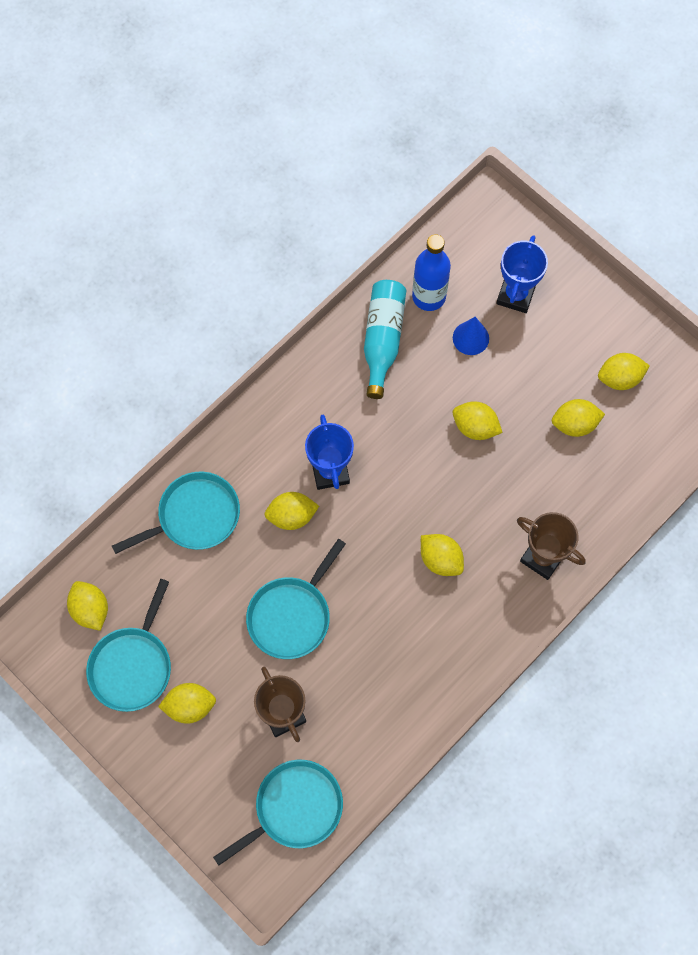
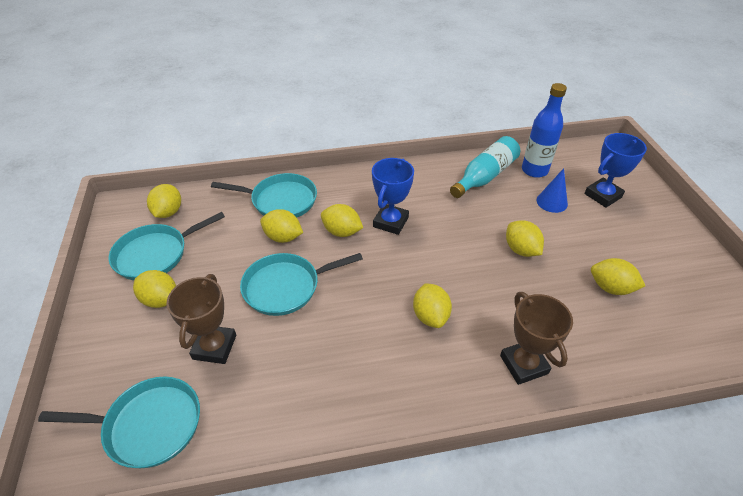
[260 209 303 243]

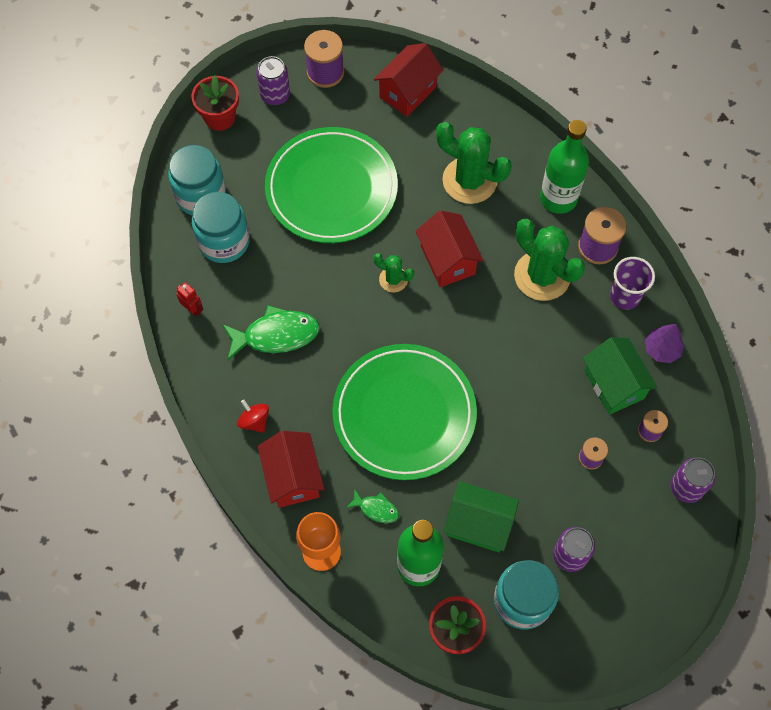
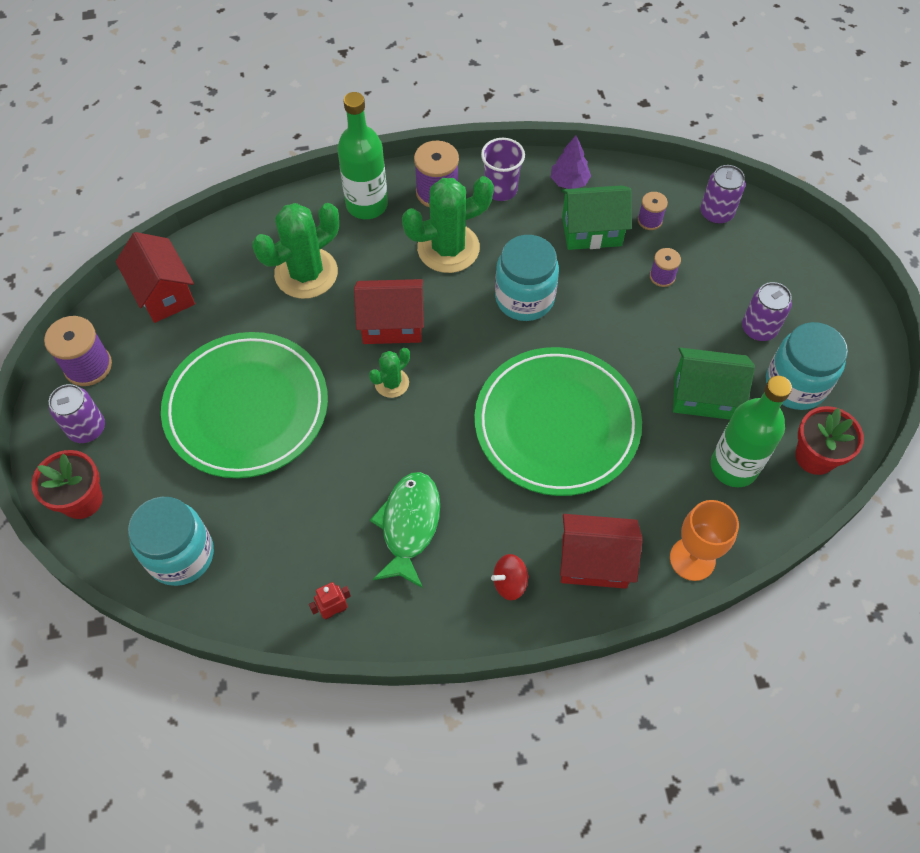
[346 489 399 523] (first image)
[495 235 559 321]
[673 348 755 420]

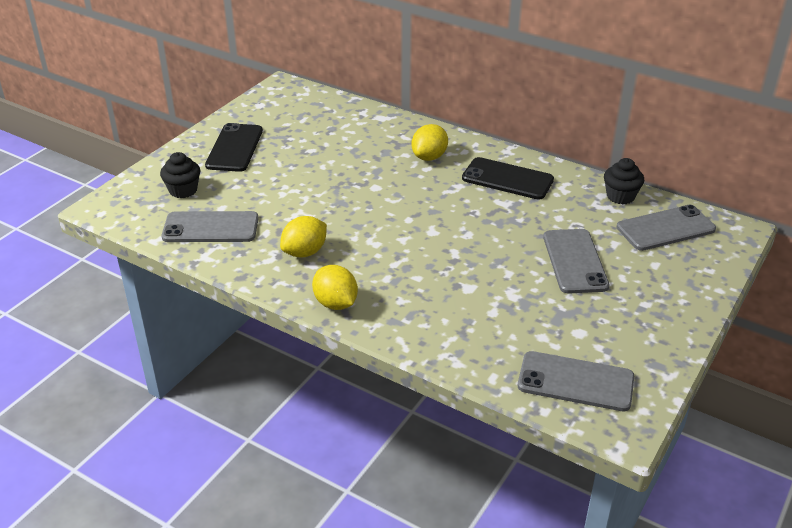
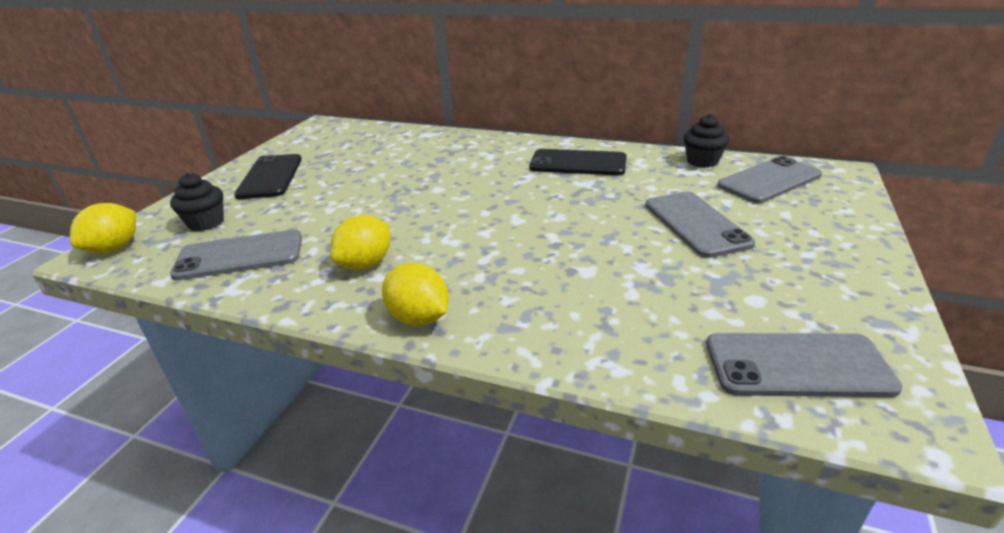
[70 203 136 253]

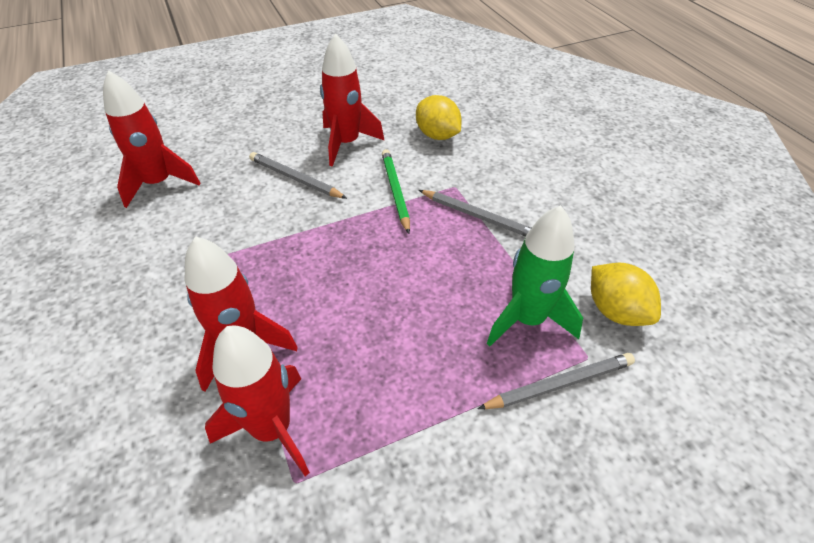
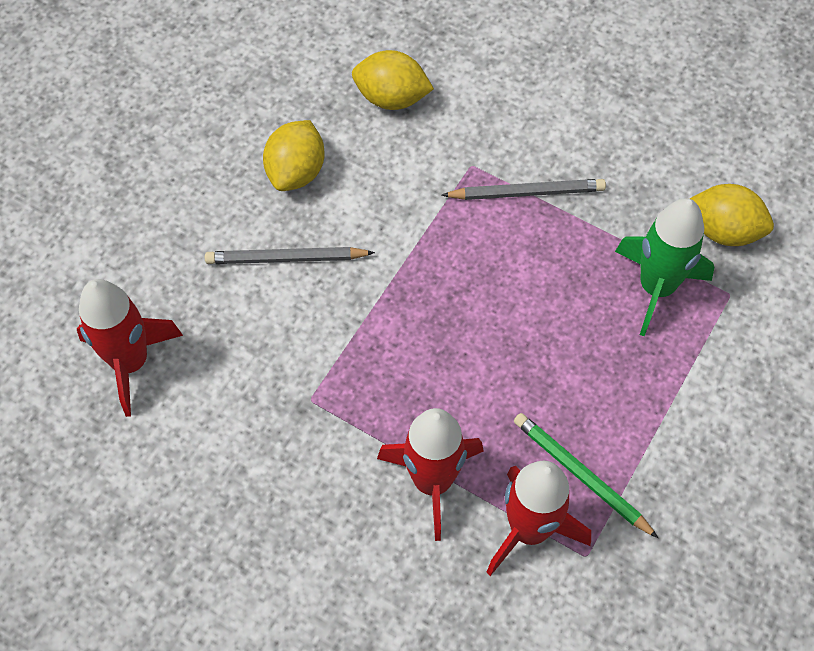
[477 353 635 409] (first image)
[514 413 658 538]
[263 120 325 191]

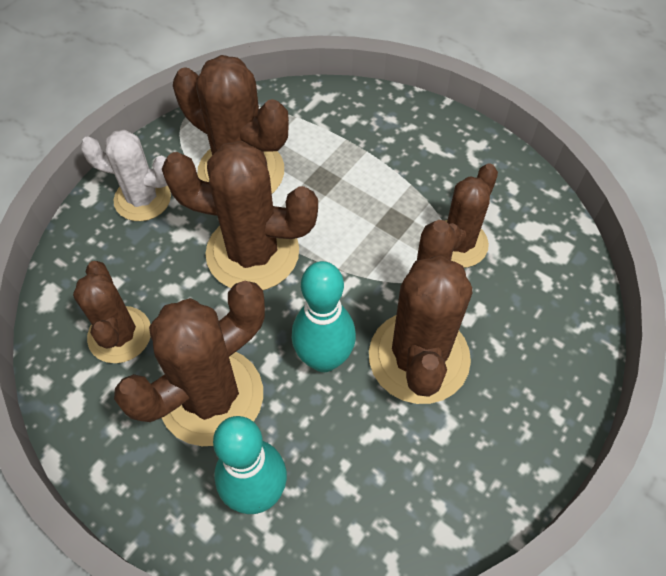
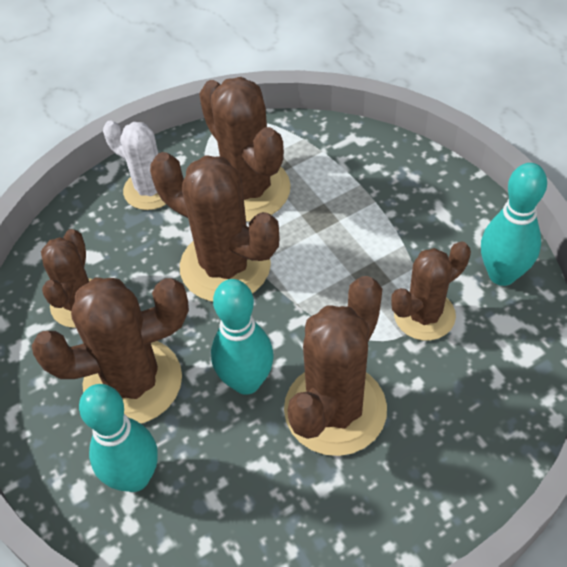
[481 163 547 286]

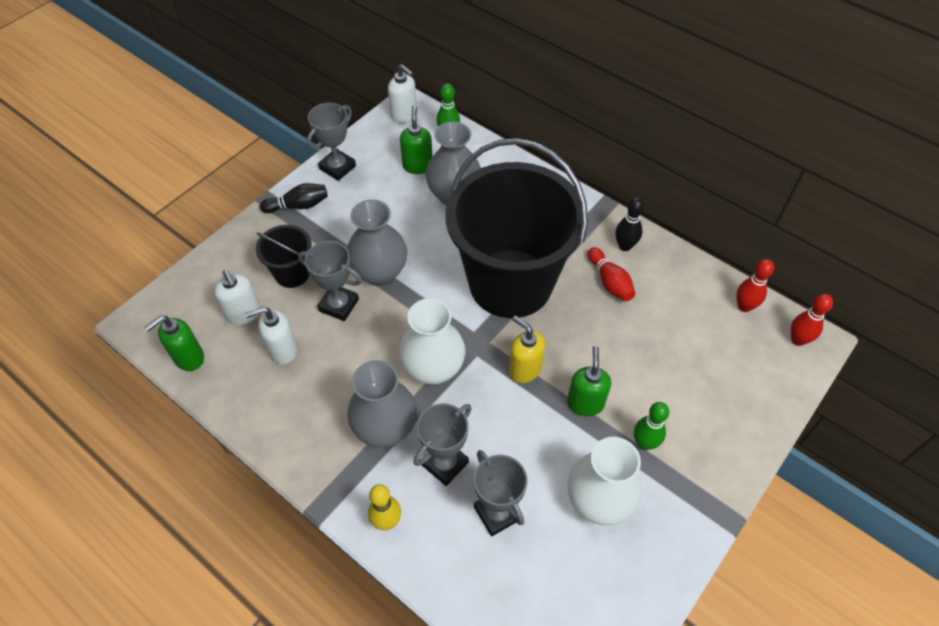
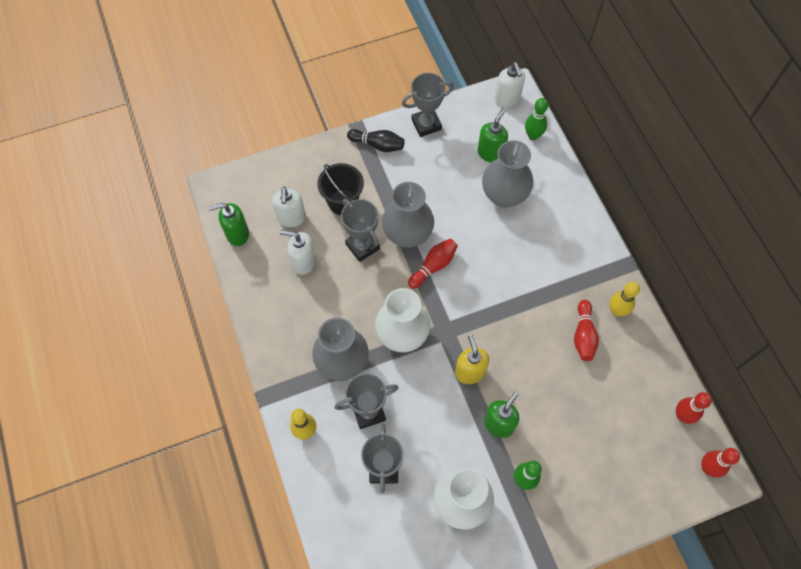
[446 138 588 318] (first image)
[408 239 458 289]
[610 282 640 316]

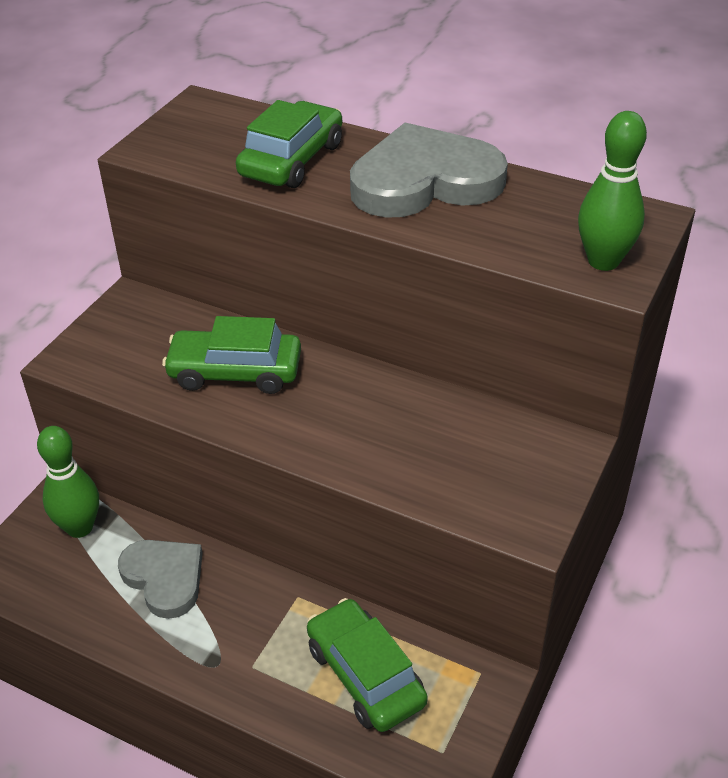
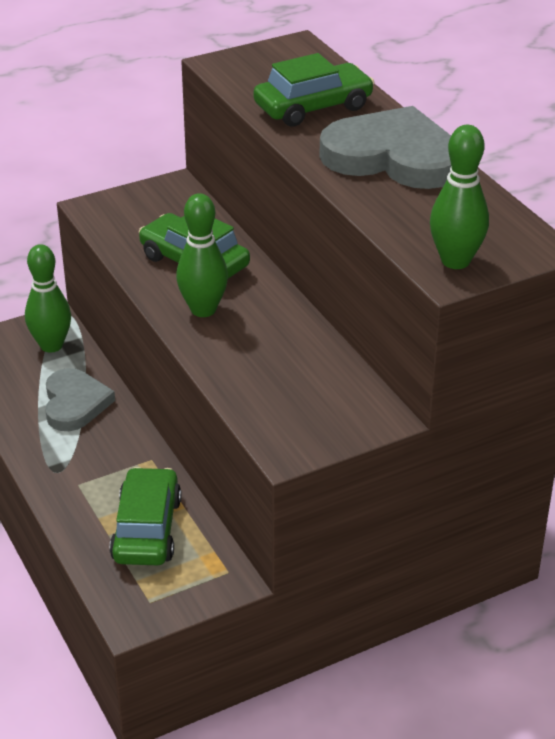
[176 193 228 317]

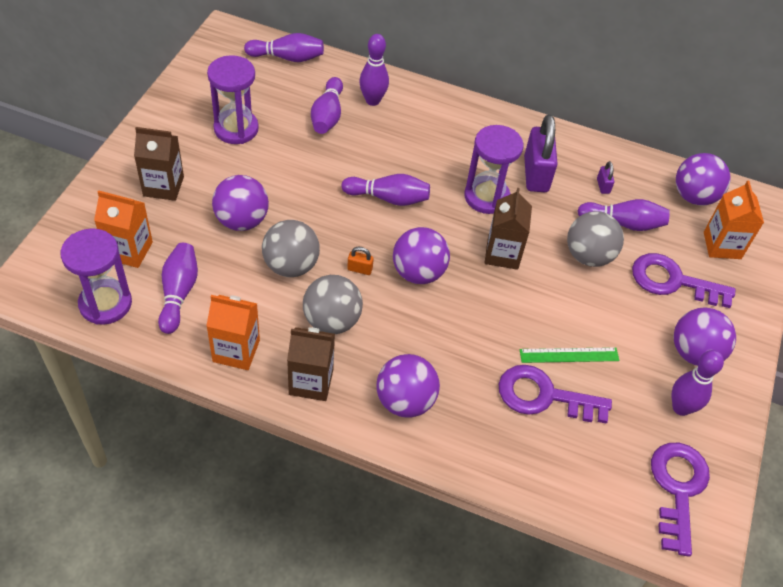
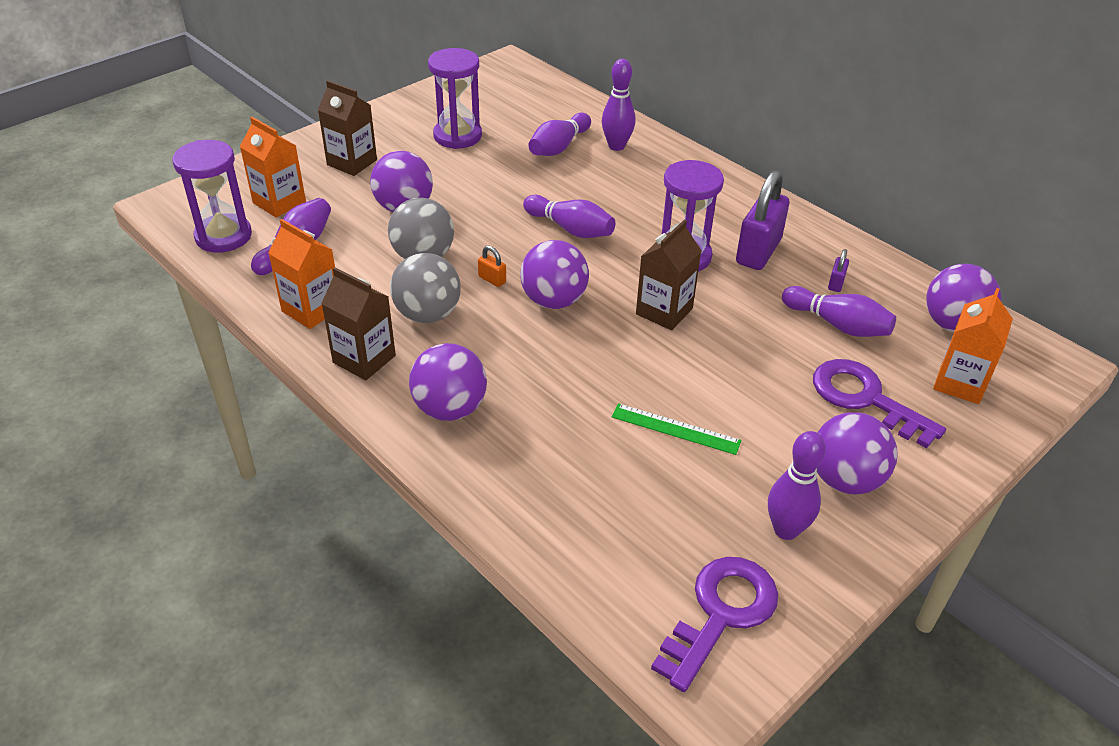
[244 33 324 62] (first image)
[499 365 612 424] (first image)
[567 211 624 267] (first image)

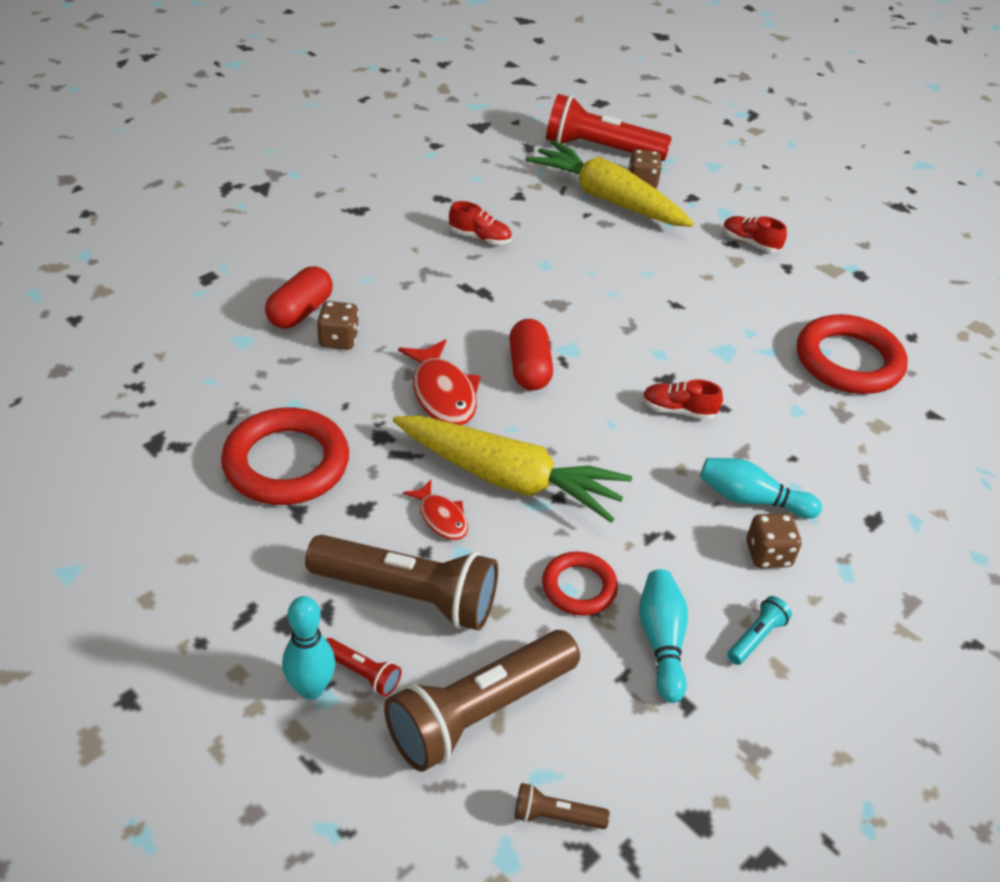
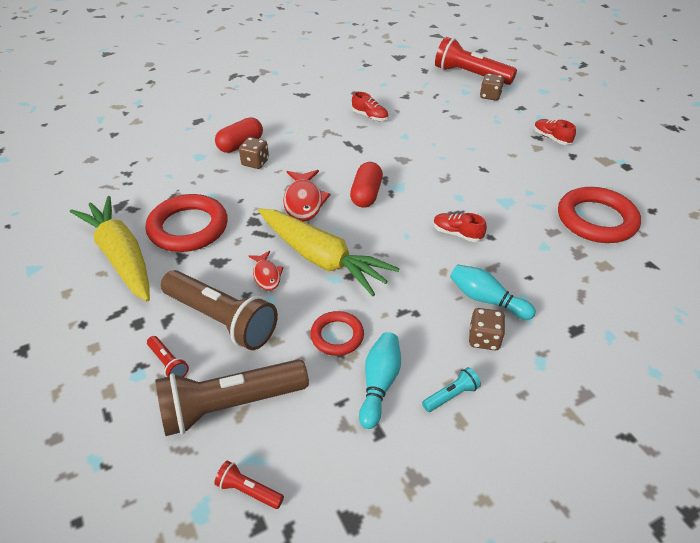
[282 596 335 700] (first image)
[70 196 150 302]
[214 460 284 509]

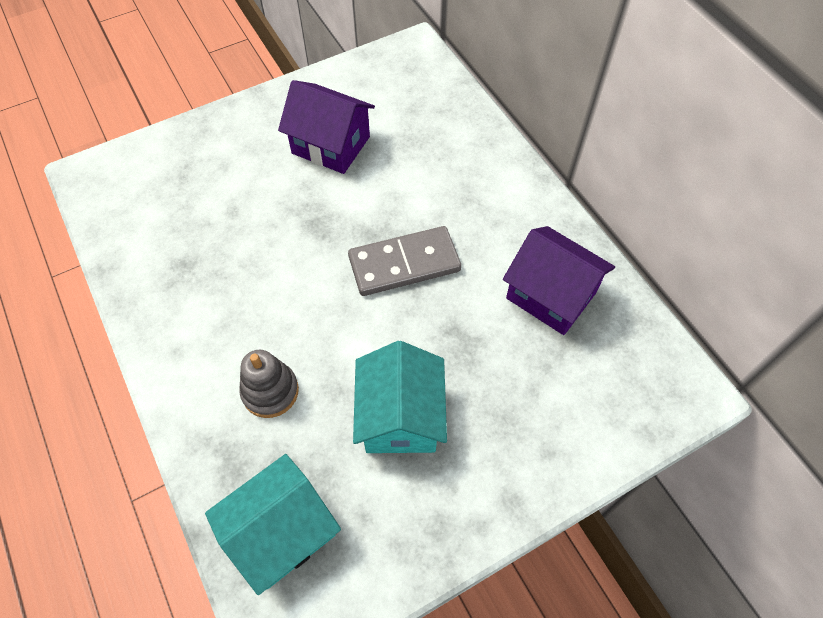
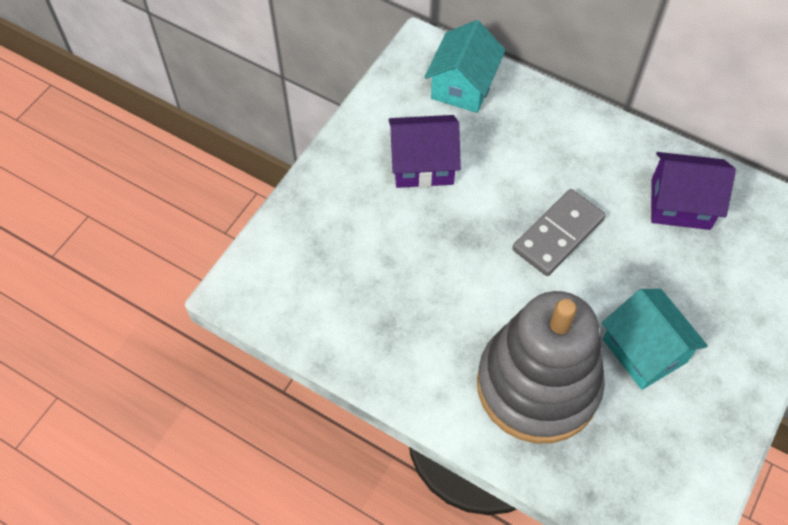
[425 20 506 113]
[477 291 605 443]

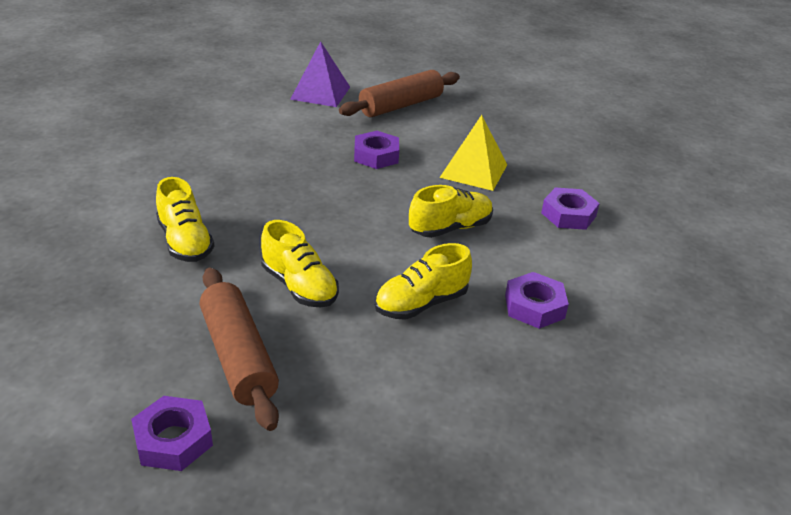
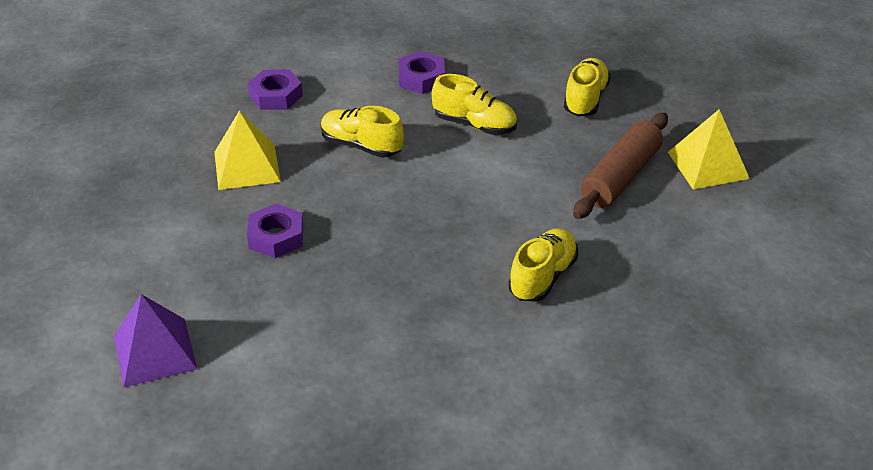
[339 70 460 117] (first image)
[564 58 611 116]
[668 109 750 190]

